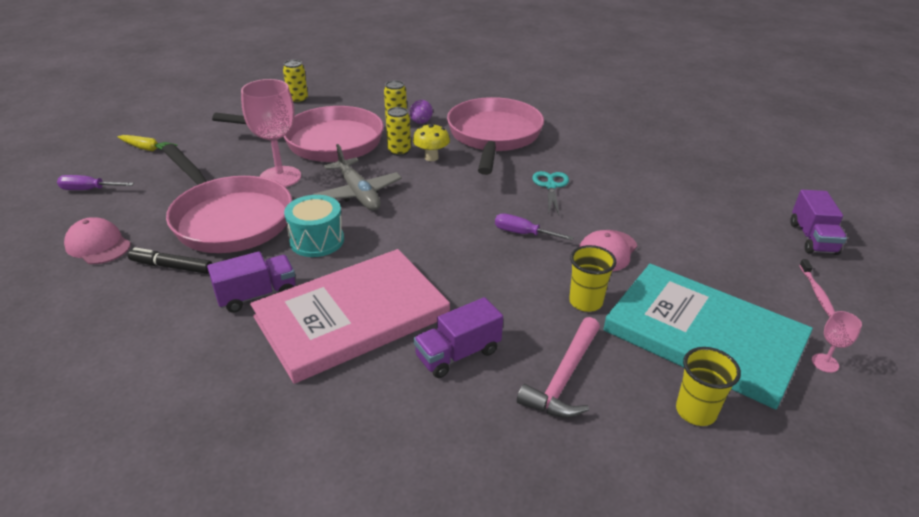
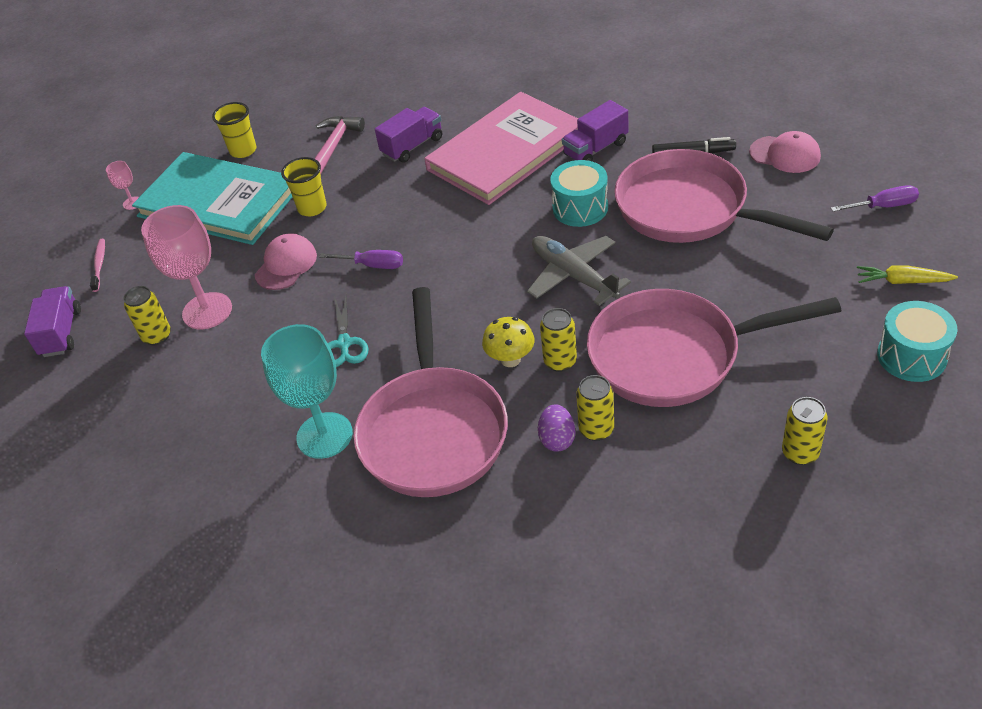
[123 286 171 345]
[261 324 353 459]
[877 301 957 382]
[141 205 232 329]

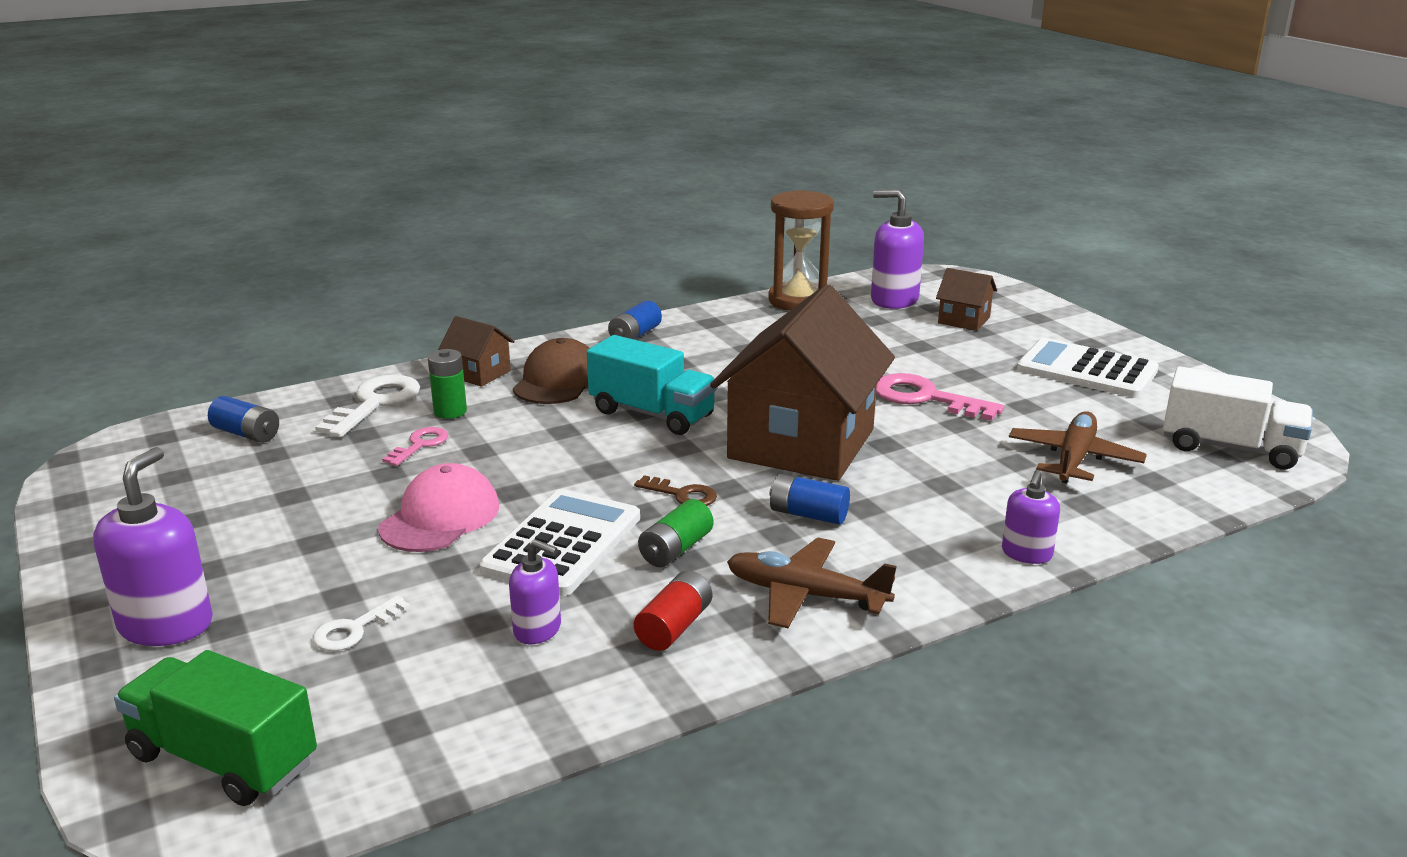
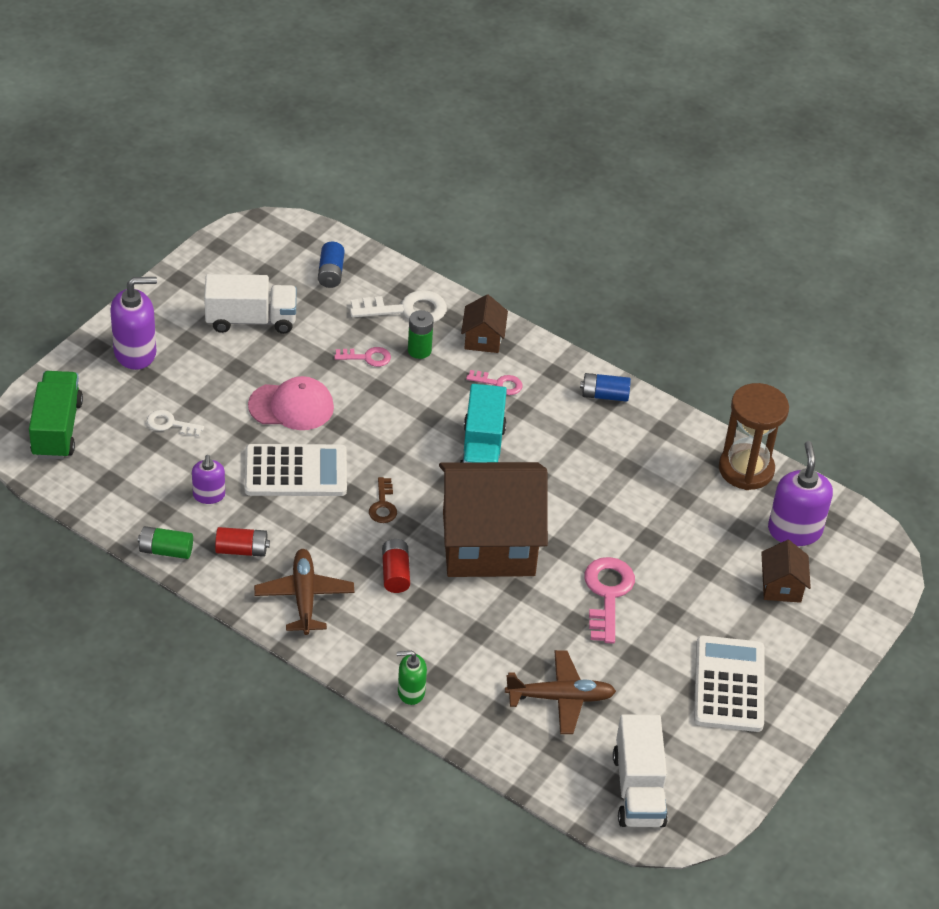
[204 274 297 334]
[138 526 193 559]
[466 370 522 395]
[382 539 410 593]
[397 651 427 705]

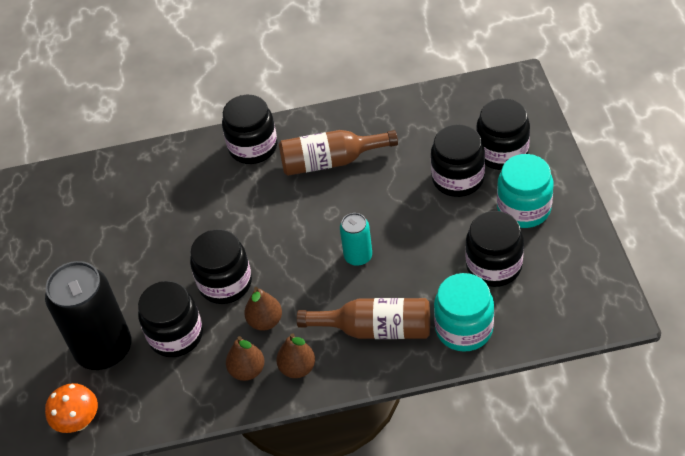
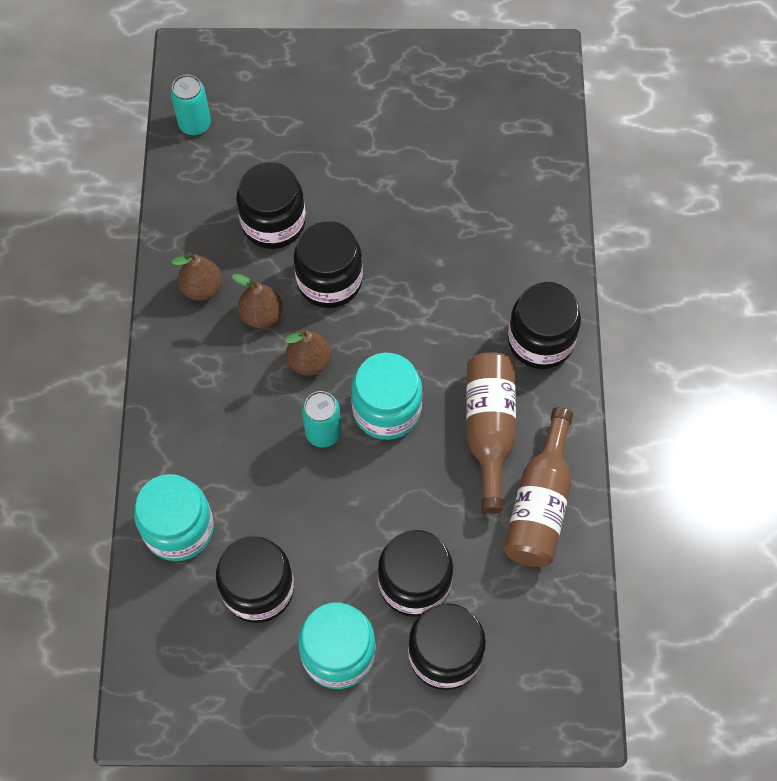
[45 261 131 370] (first image)
[351 353 422 440]
[285 329 331 376]
[504 407 573 567]
[170 75 211 135]

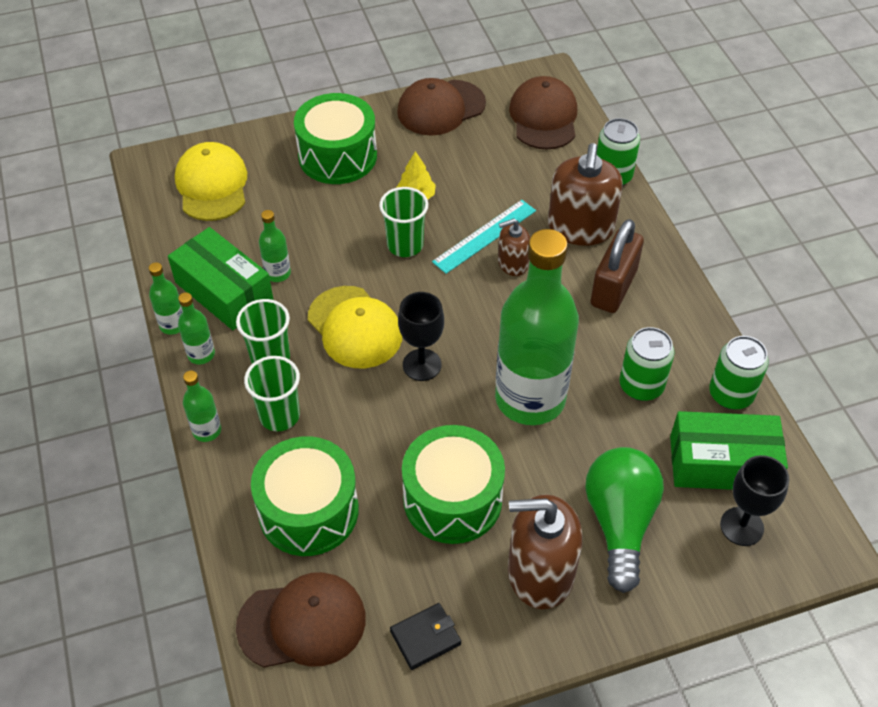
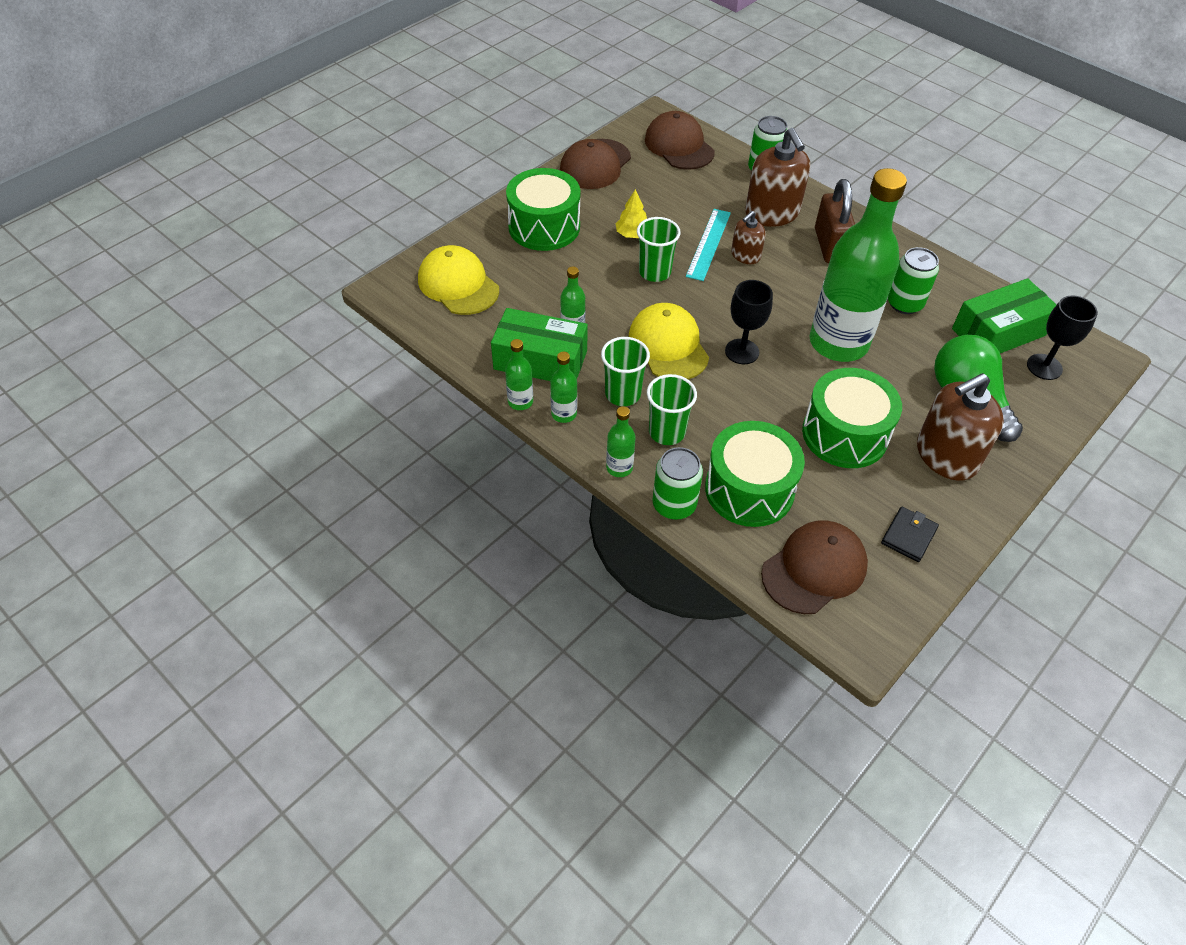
[652 447 703 520]
[629 303 709 380]

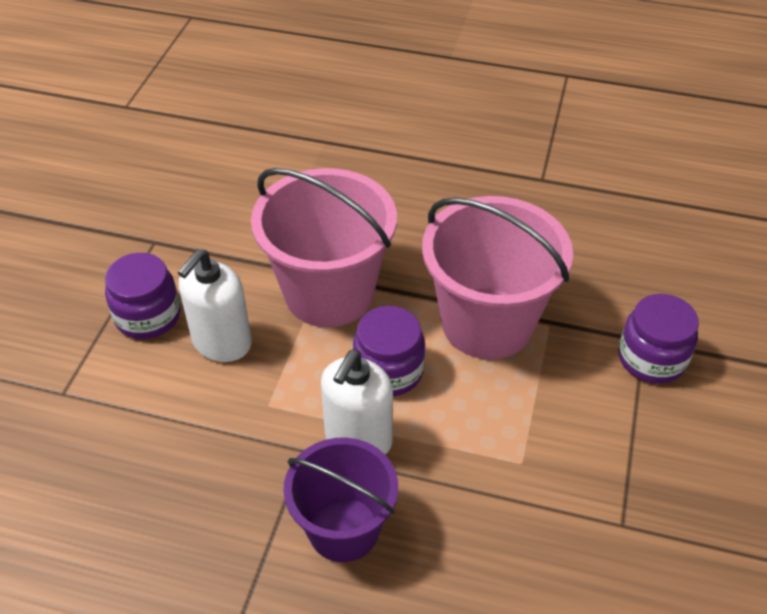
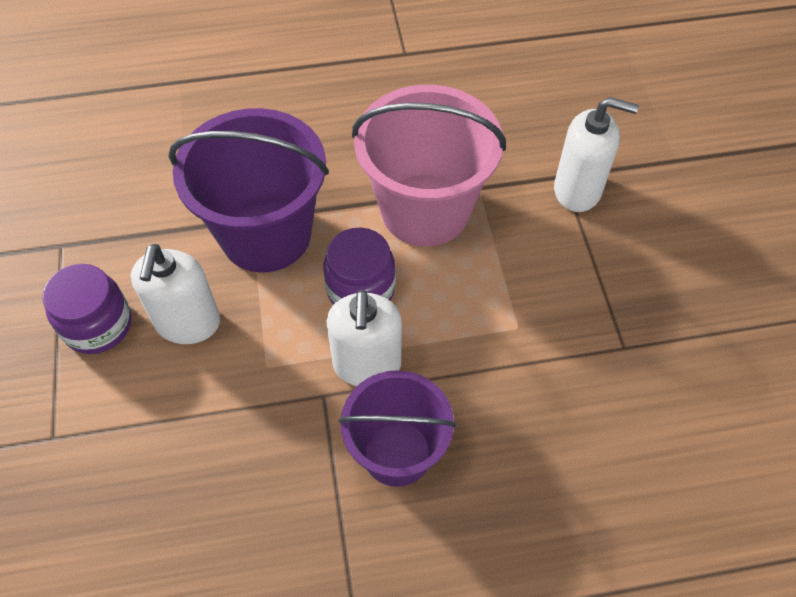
[554 97 639 212]
[168 108 329 272]

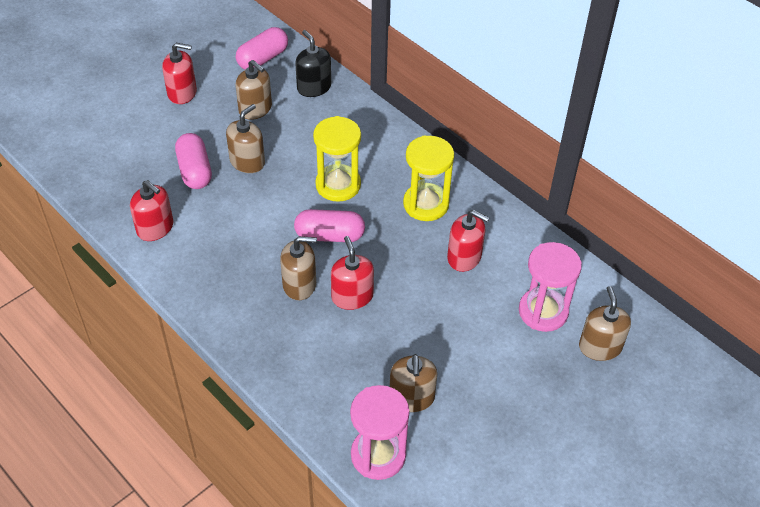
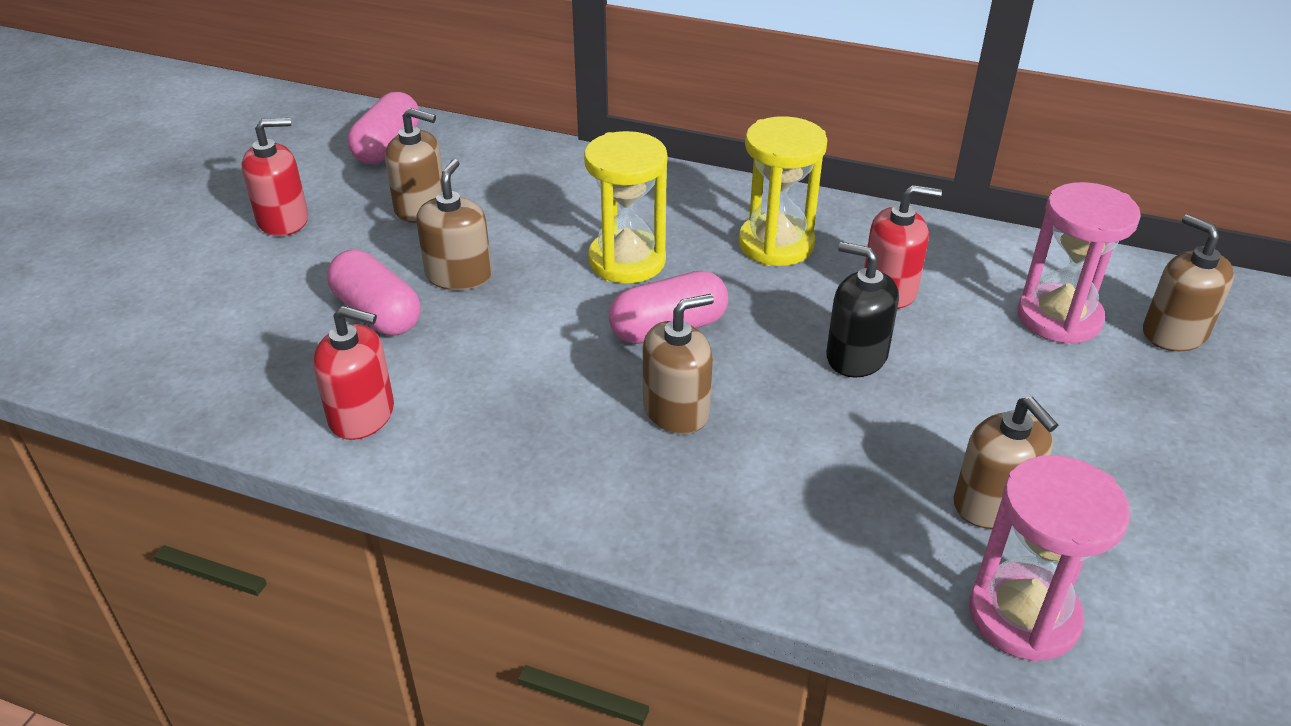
[331 236 374 310] (first image)
[826 242 899 378]

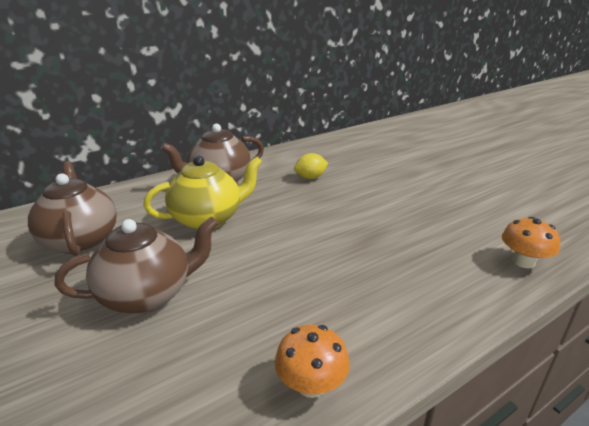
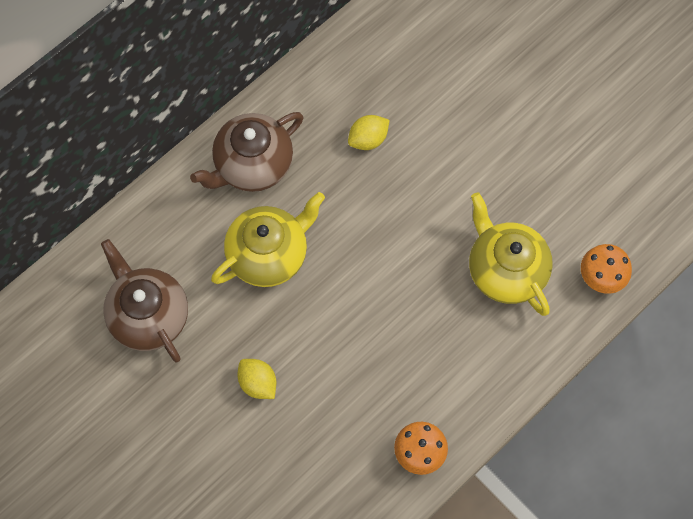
[469 192 553 316]
[237 359 277 399]

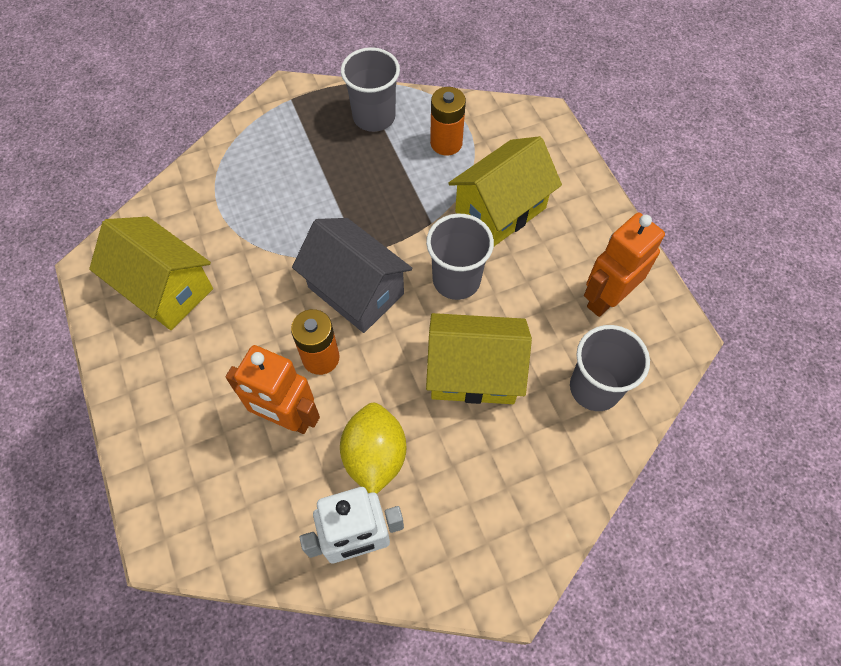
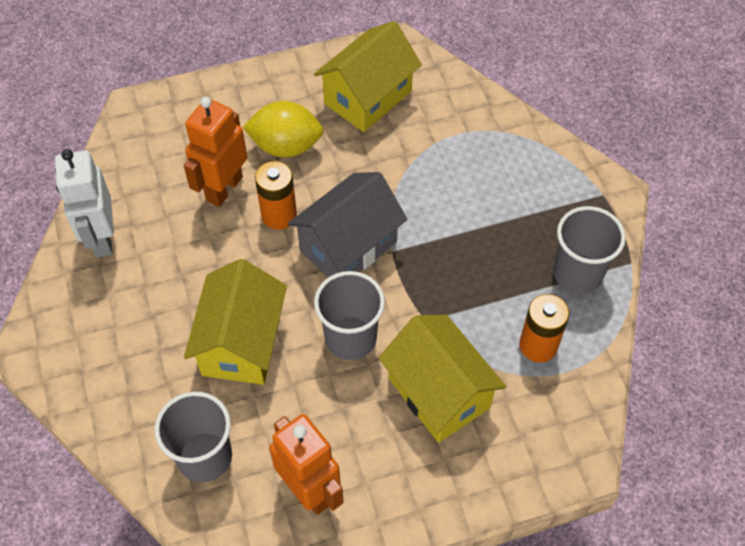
[243 101 324 158]

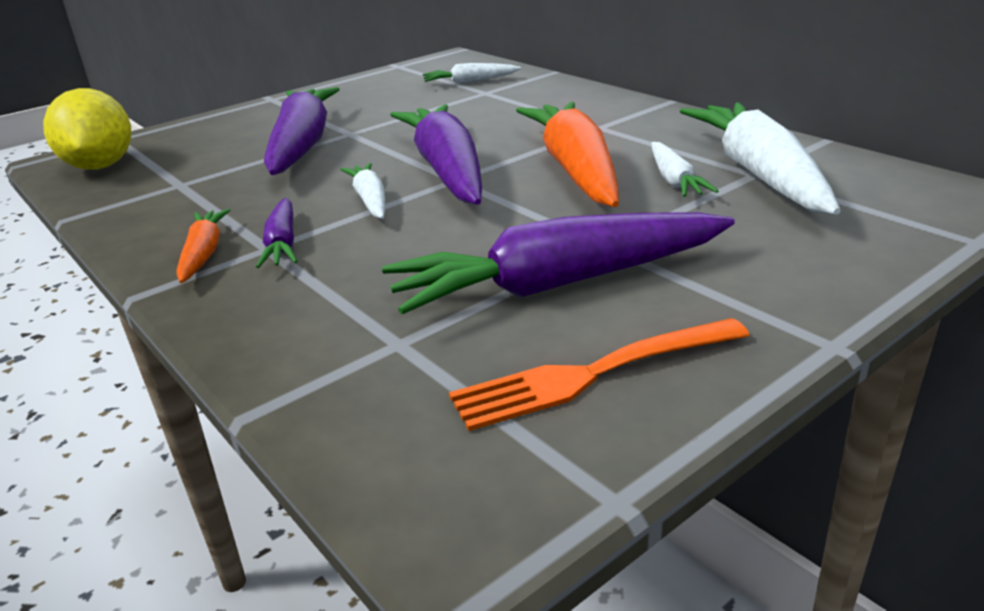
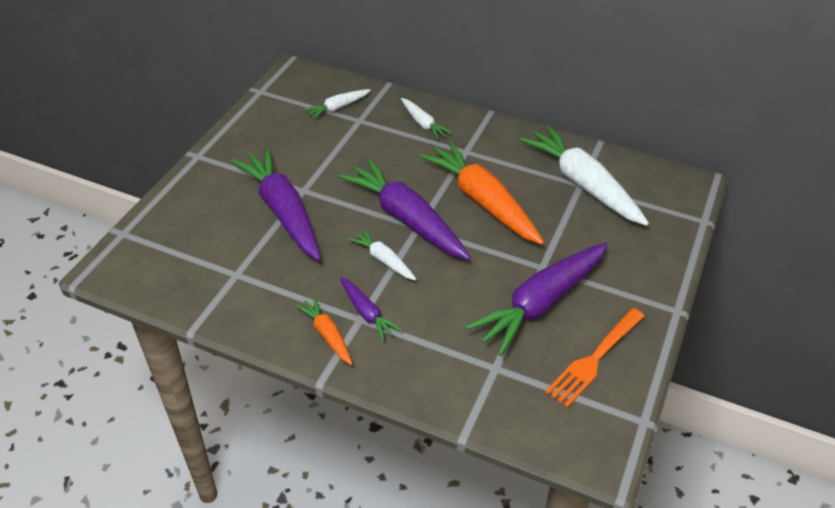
[43 88 131 170] (first image)
[401 98 452 140]

